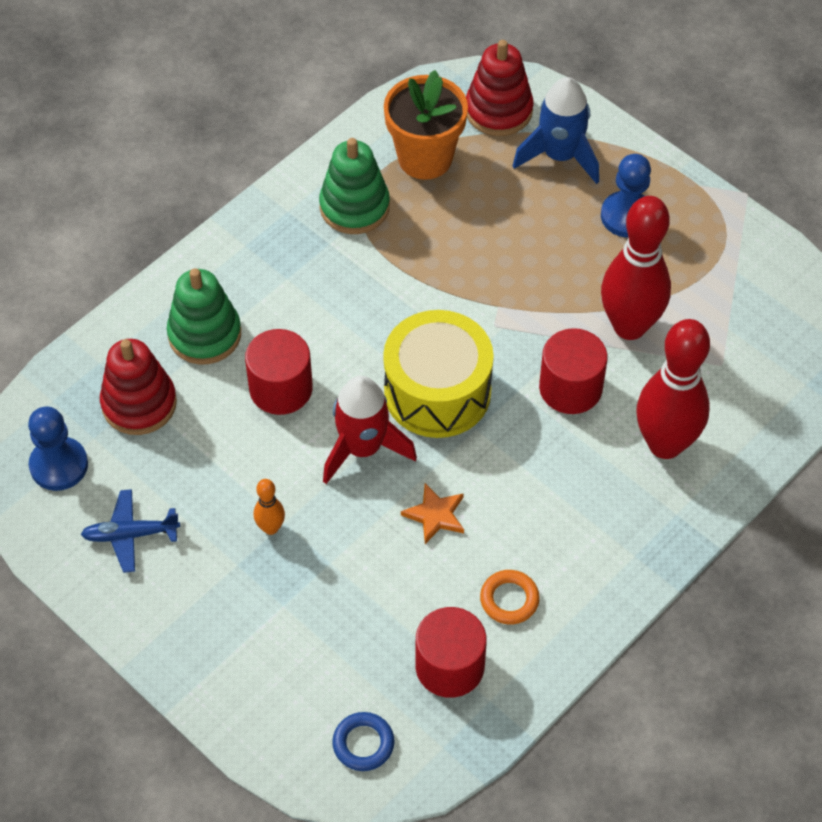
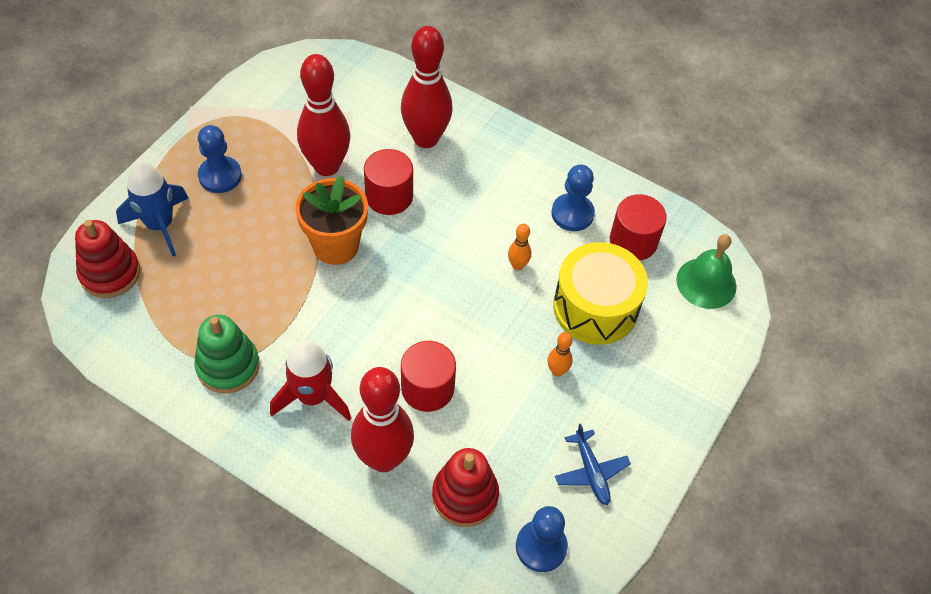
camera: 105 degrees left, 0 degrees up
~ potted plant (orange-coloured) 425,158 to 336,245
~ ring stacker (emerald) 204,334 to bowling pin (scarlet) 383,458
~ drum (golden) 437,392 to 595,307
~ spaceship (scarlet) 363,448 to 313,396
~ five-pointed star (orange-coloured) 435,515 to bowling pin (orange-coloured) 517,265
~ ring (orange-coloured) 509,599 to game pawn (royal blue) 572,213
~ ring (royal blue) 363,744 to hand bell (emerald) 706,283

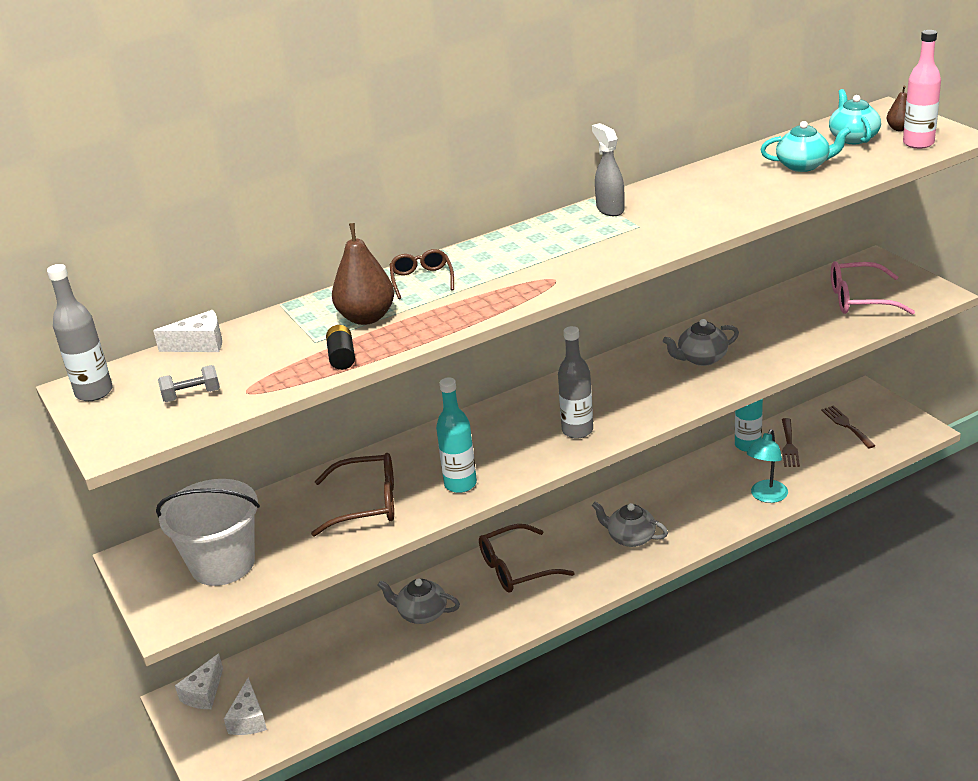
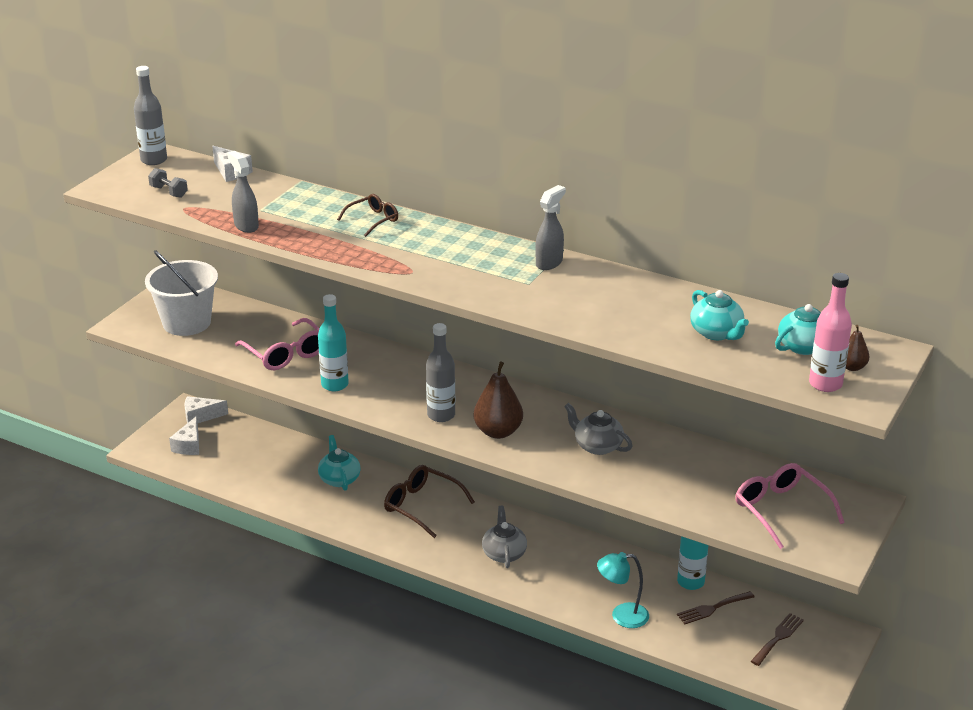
camera: 55 degrees right, 0 degrees up
~ pear fruit (brown) 366,317 to 498,432
~ AA battery (ebony) 342,357 to spray cleaner (grey) 246,226
~ spectacles (brown) 366,504 to spectacles (rosy) 285,353
~ china teapot (grey) 421,613 to china teapot (aqua) 339,479
~ piece of cheese (snow-white) 249,719 = 189,445 45 degrees counterclockwise

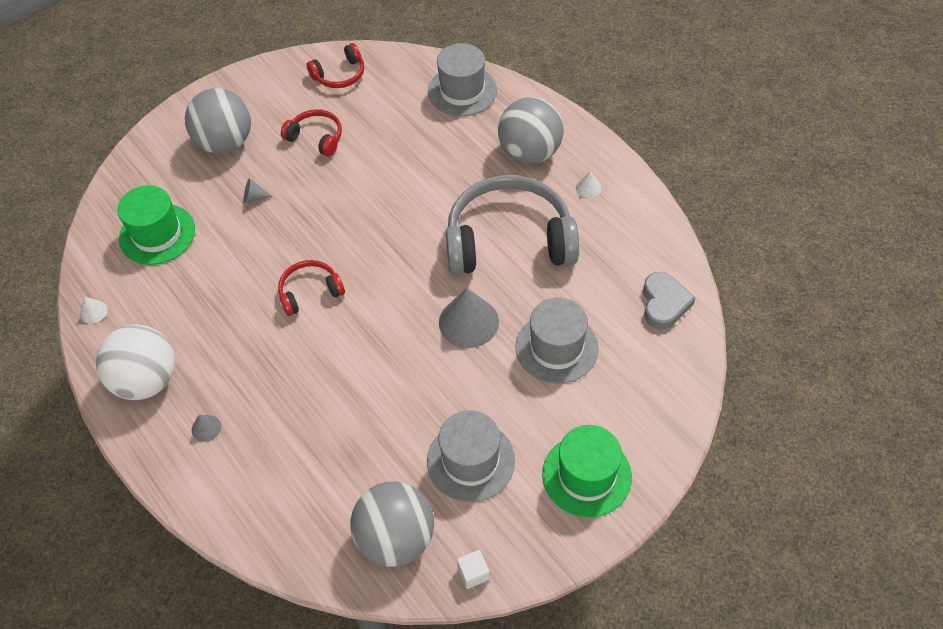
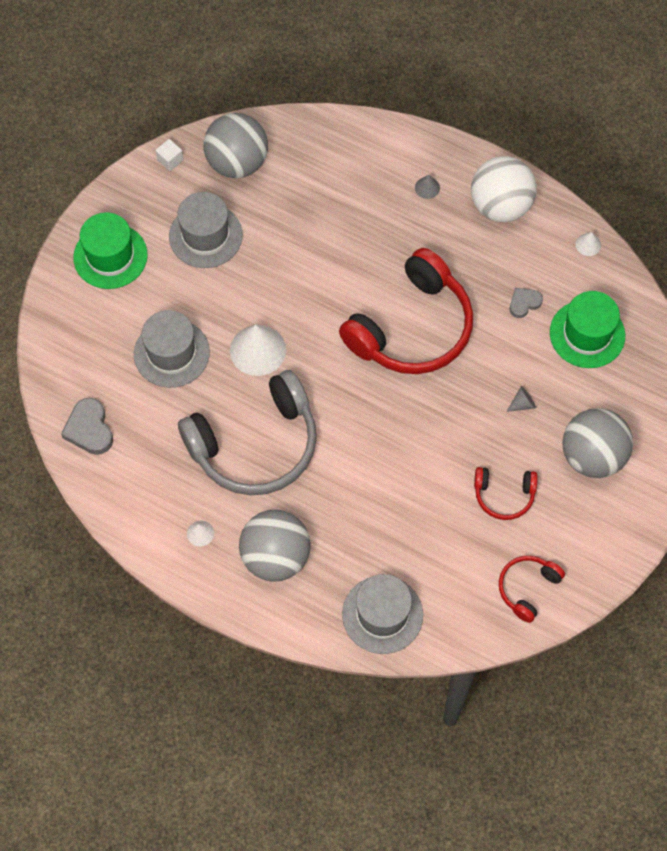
camera: 155 degrees right, 10 degrees up
~ over-ear headphones (scarlet) 310,292 = 412,328 x2.10
~ solid cone (grey) 468,322 to solid cone (snow-white) 258,350
+ heart (grey) 524,303

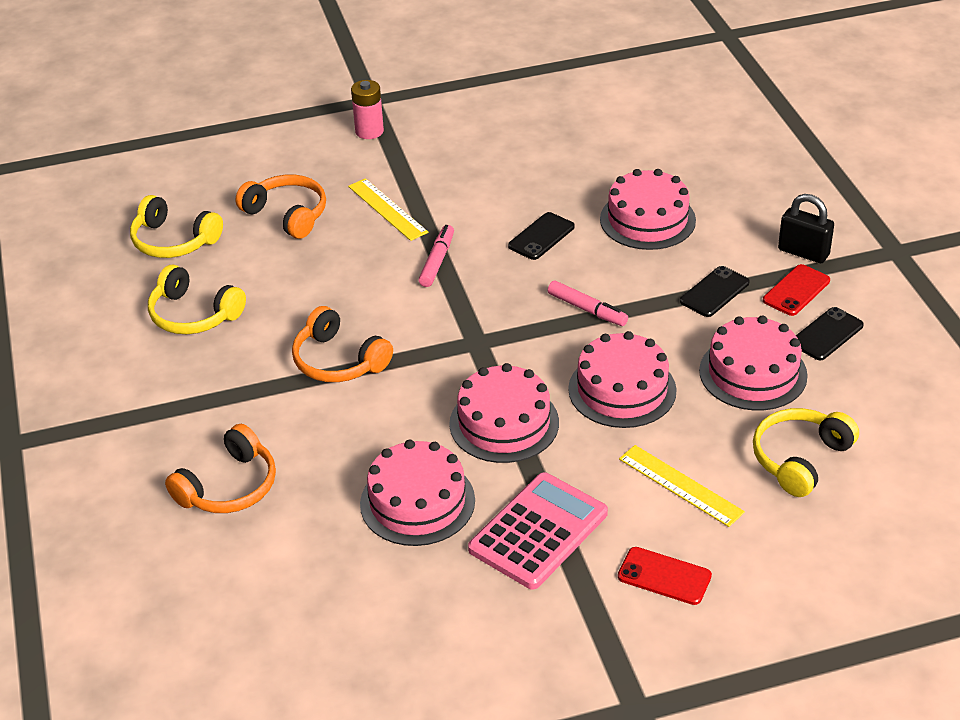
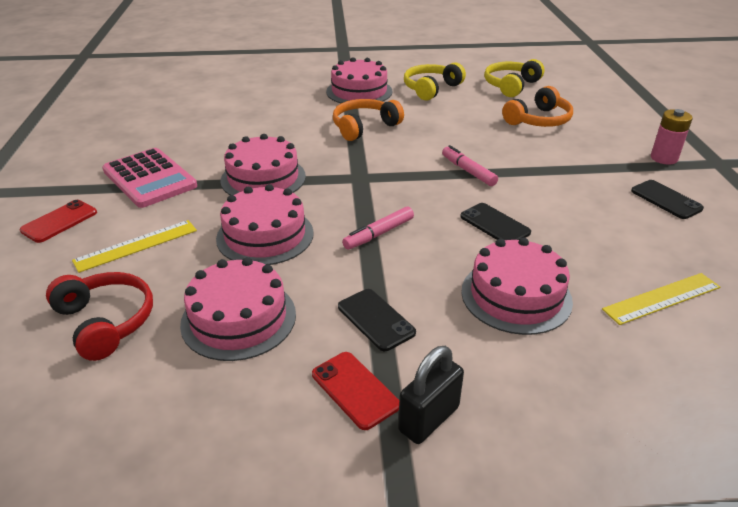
camera: 100 degrees right, 5 degrees down
~ straightedge (golden) 387,209 to 662,298
~ felt pen (rosy) 437,261 = 468,171 150 degrees counterclockwise
~ phone (ebony) 827,334 to 666,200
~ over-ear headphones (golden) 800,459 to over-ear headphones (scarlet) 105,322
- over-ear headphones (orange-coloured) 229,486
~ layer cake (rosy) 417,502 to 359,91

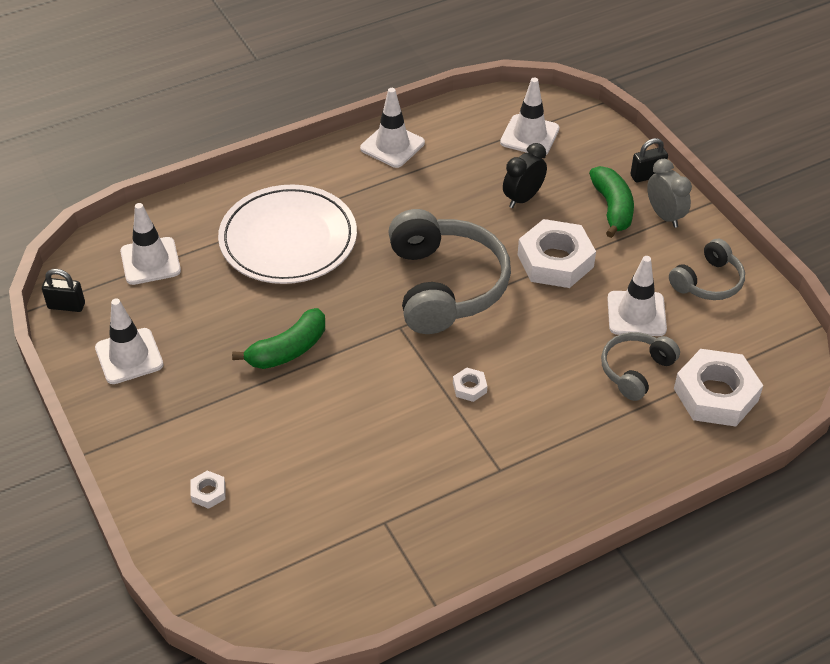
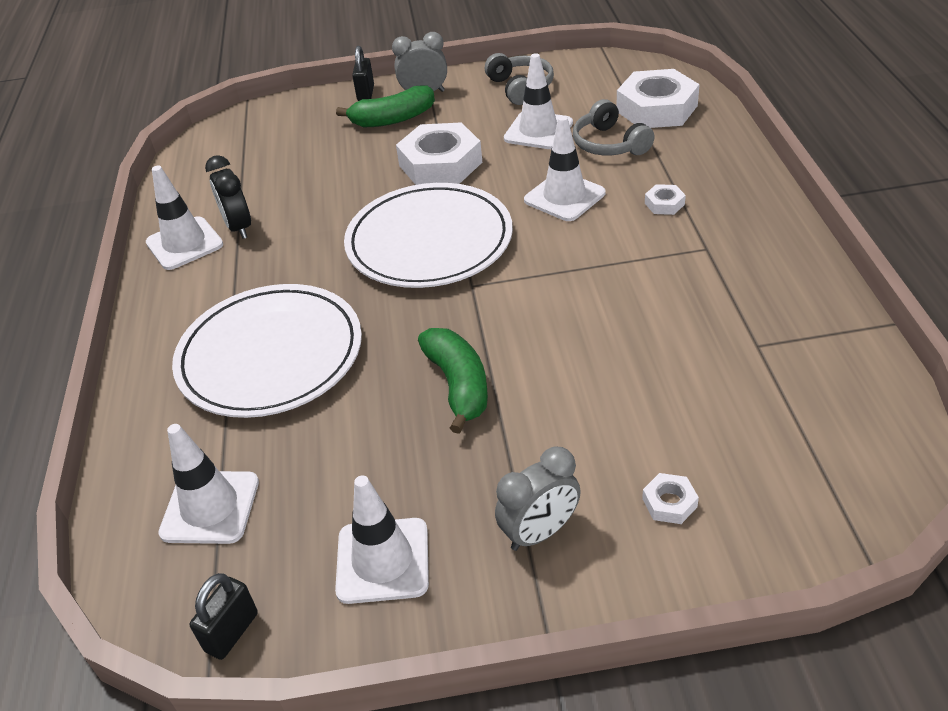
camera: 65 degrees left, 5 degrees down
~ traffic cone (snow-white) 529,135 to 564,197
~ clock (ebony) 523,198 to 239,227
~ banana (emerald) 612,208 = 393,119 150 degrees clockwise
~ over-ear headphones (grey) 445,286 to plate (snow-white) 429,241
~ hexagon nut (snow-white) 469,387 to 664,204
+ clock (grey) 540,532

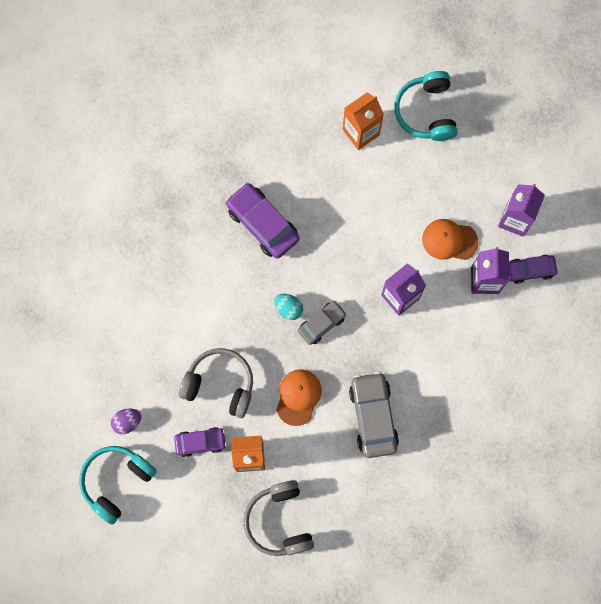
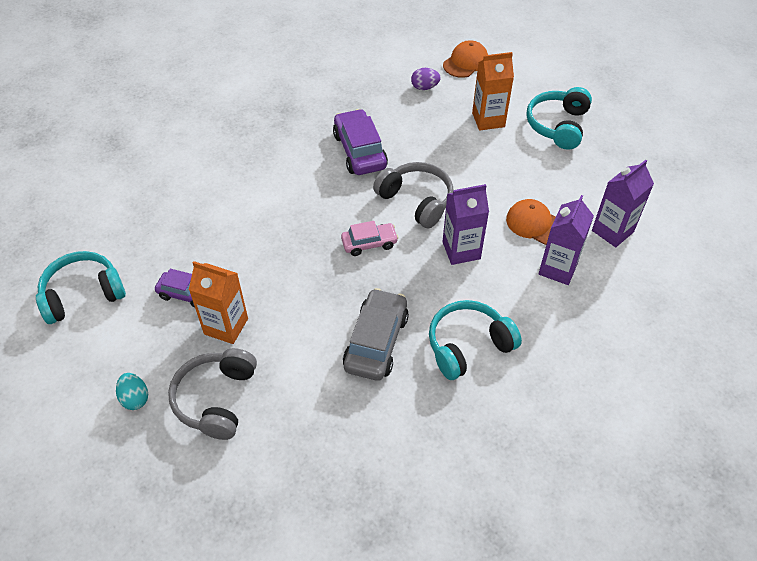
camera: 25 degrees right, 25 degrees down
- automobile (purple) 530,270
~ egg shape (aqua) 288,308 to 135,398
~ automobile (grey) 322,324 to automobile (rosy) 369,243
~ over-ear headphones (grey) 220,384 to 416,200
~ peaked cap (orange-coloured) 298,397 to 465,62
~ egg shape (purple) 127,422 to 424,87
+ over-ear headphones (aqua) 468,345

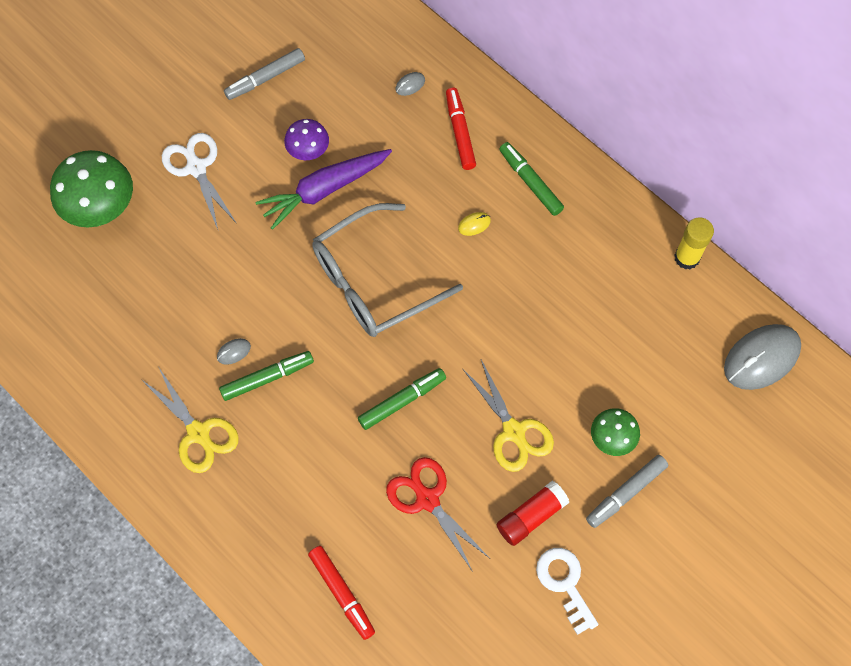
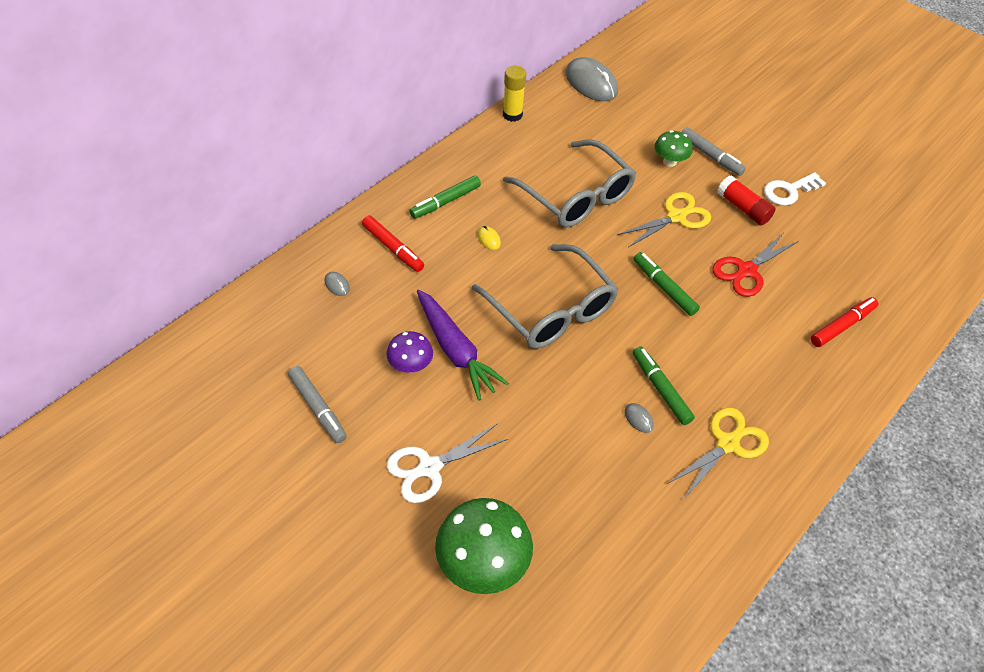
camera: 95 degrees left, 15 degrees down
~ felt pen (scarlet) 460,132 = 393,248 120 degrees counterclockwise
+ spectacles (grey) 576,196

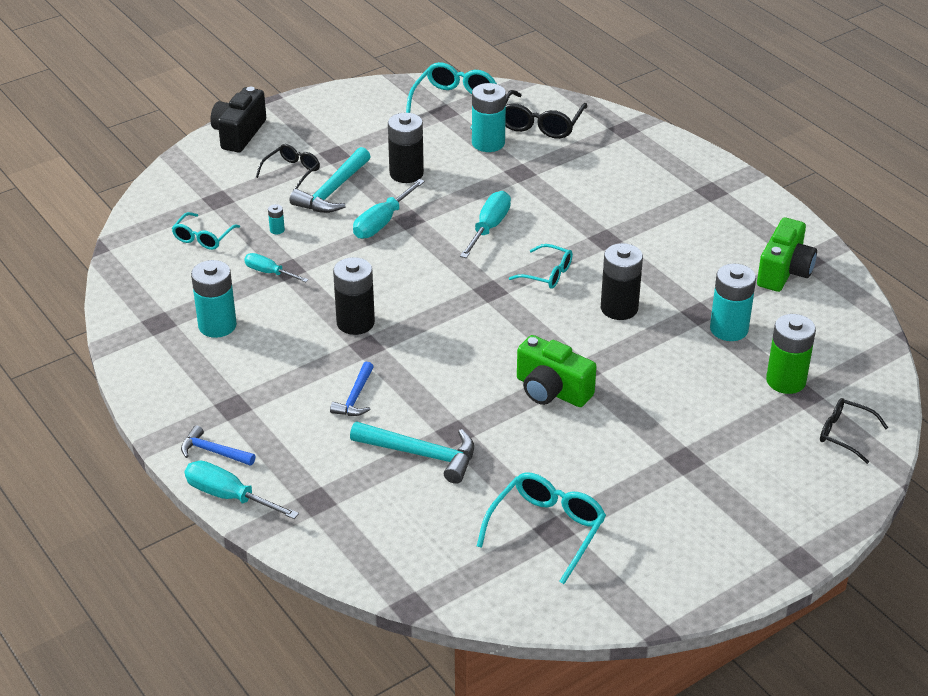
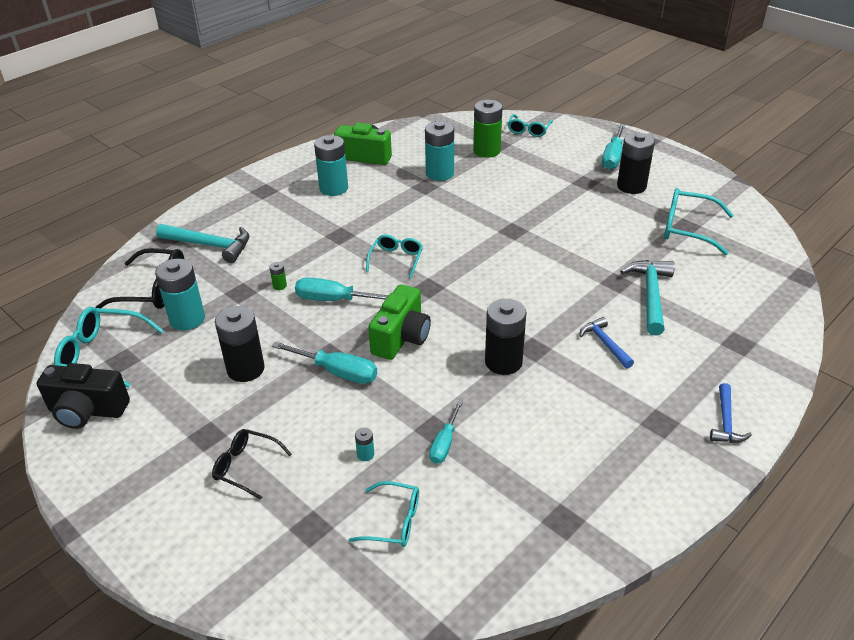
camera: 100 degrees left, 0 degrees up
~ photo camera (ebony) 239,134 to 87,411
~ carpenter's hammer (aqua) 333,191 to 210,245
~ AA battery (ebony) 619,308 to 631,186
~ AA battery (aqua) 217,325 to 333,188
~ photo camera (emerald) 551,390 to 401,338
~ carpenter's hammer (royal blue) 355,397 = 605,343 120 degrees counterclockwise
~ spectacles (ebony) 844,434 to spectacles (aqua) 528,130
~ flat screwdriver (aqua) 229,496 to 613,157
+ AA battery (emerald) 279,286

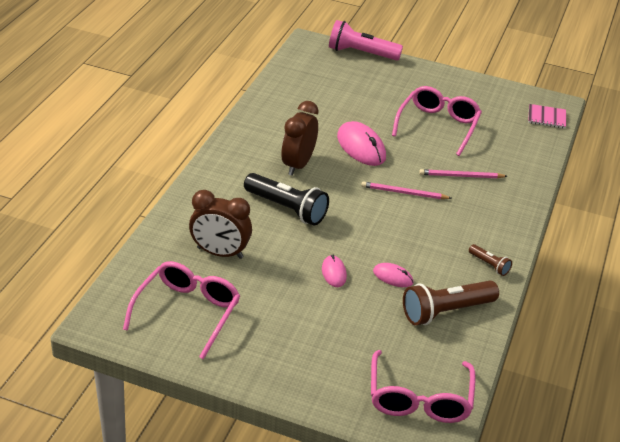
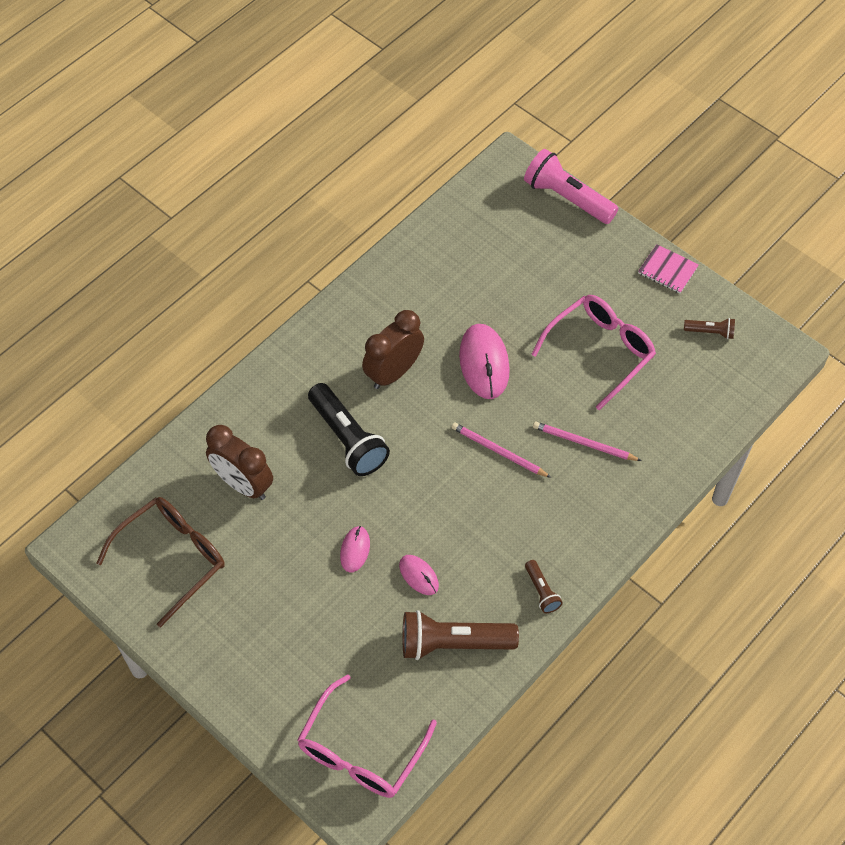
camera: 25 degrees right, 20 degrees up
~ exercise book (rosy) 546,117 to 667,270
~ spectacles (rosy) 187,312 to spectacles (brown) 173,558
+ flashlight (brown) 710,332

